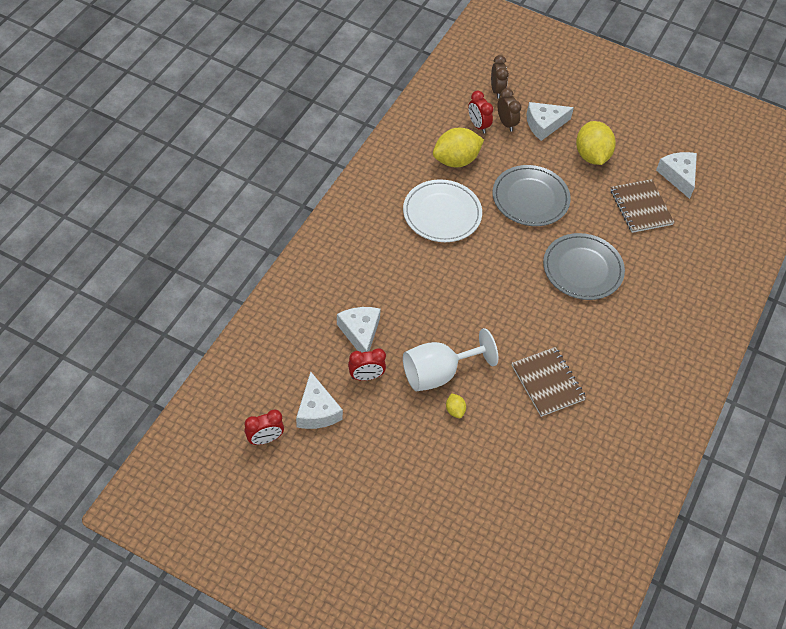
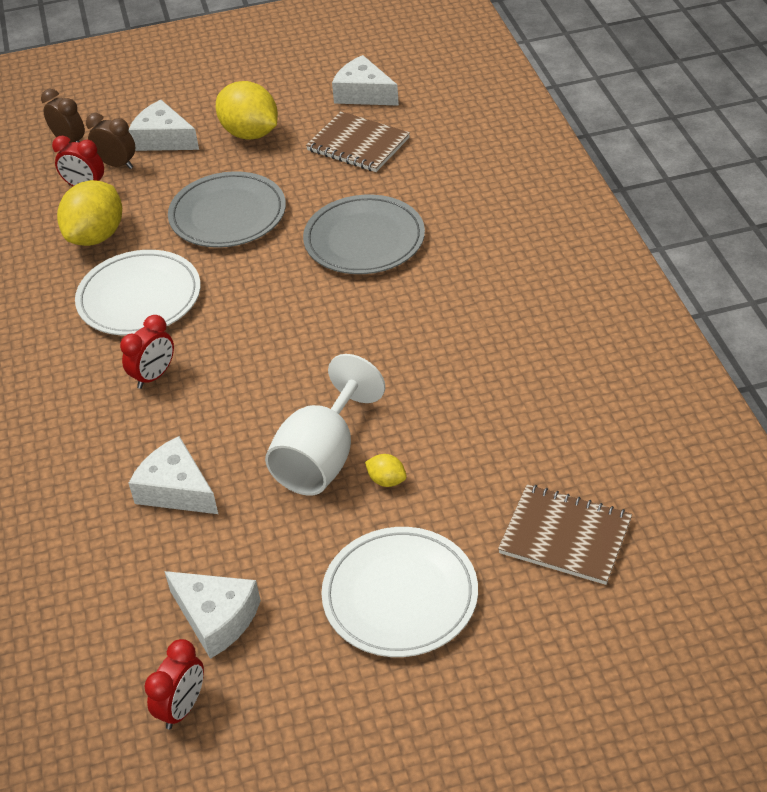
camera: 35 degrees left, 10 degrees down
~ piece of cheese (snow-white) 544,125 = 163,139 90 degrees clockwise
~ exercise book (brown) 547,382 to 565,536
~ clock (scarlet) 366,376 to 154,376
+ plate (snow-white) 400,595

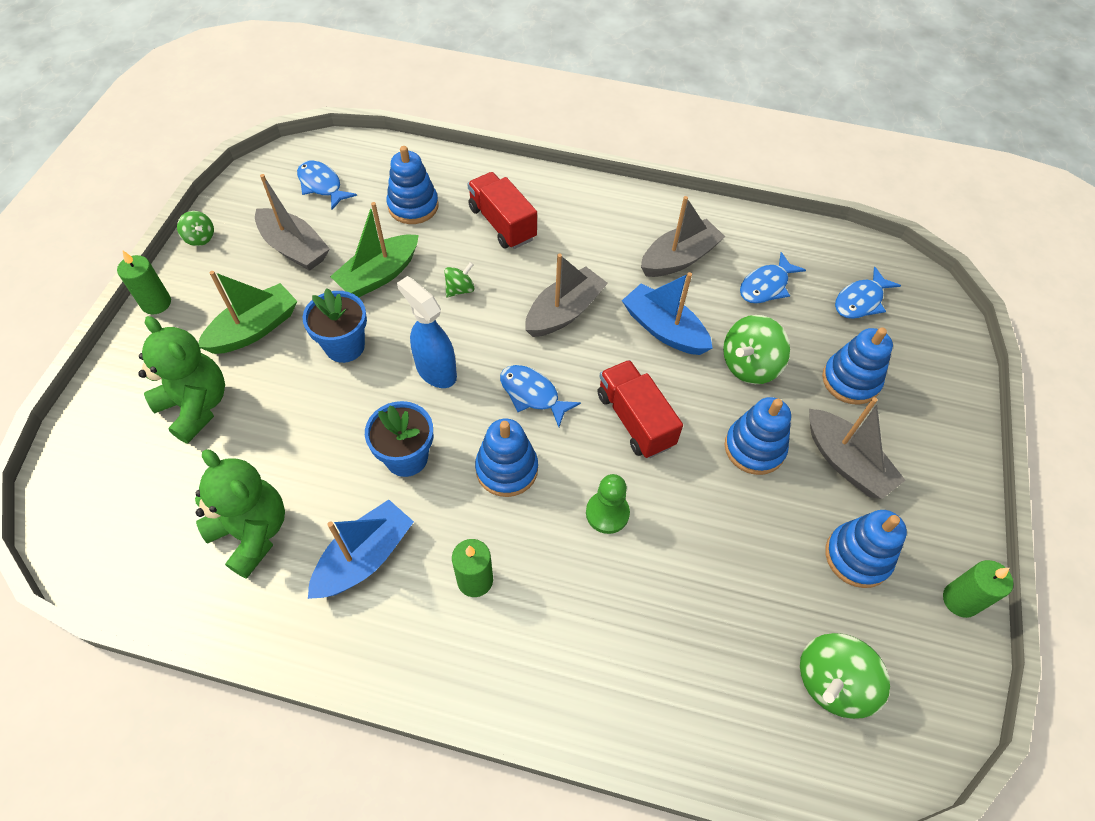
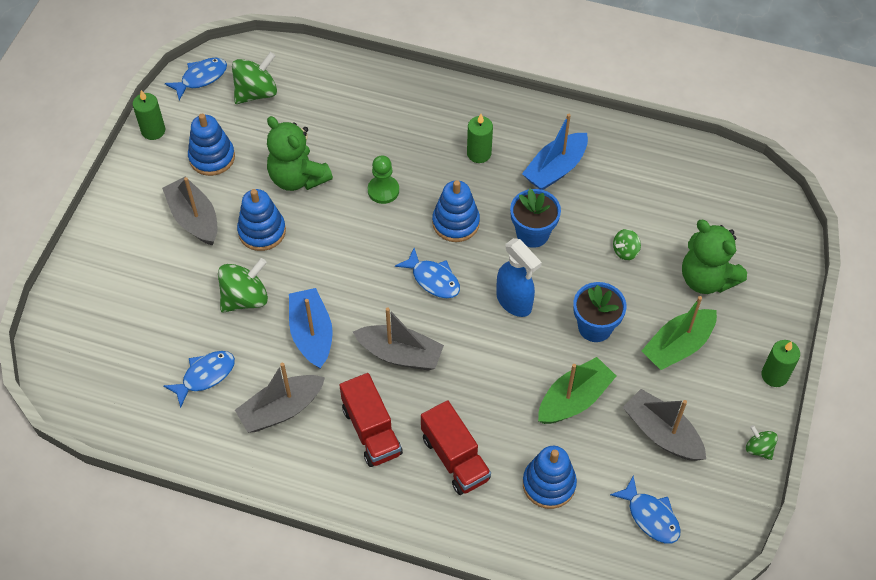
camera: 175 degrees left, 0 degrees up
~ boat (grey) 564,312 = 400,354 120 degrees counterclockwise
~ spinning top (emerald) 460,289 to 625,251
~ fish figure (royal blue) 860,301 to 201,78
~ boat (royal blue) 664,329 = 312,334 150 degrees counterclockwise
- ring stacker (royal blue) 850,380
~ toy truck (scarlet) 635,420 to 371,431
~ stuffed bear (emerald) 252,533 to 298,178

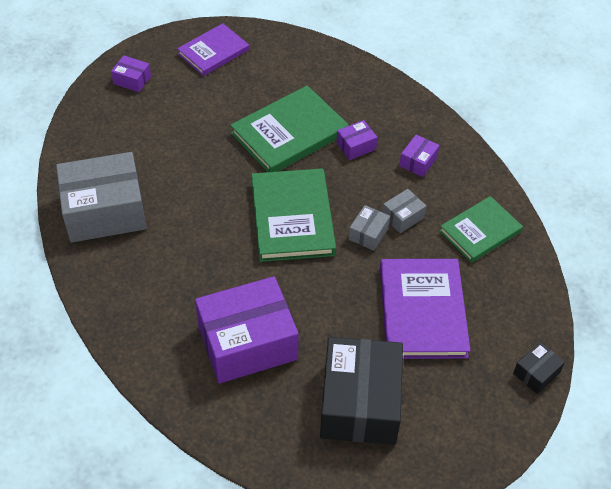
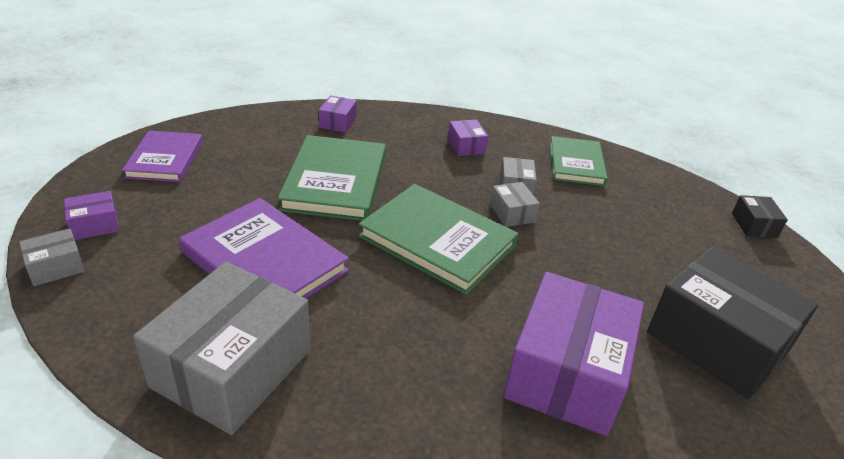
camera: 50 degrees left, 15 degrees down
~ parcel (purple) 356,146 to 338,122
~ hardcover (purple) 422,311 to 264,261
+ parcel (grey) 56,267

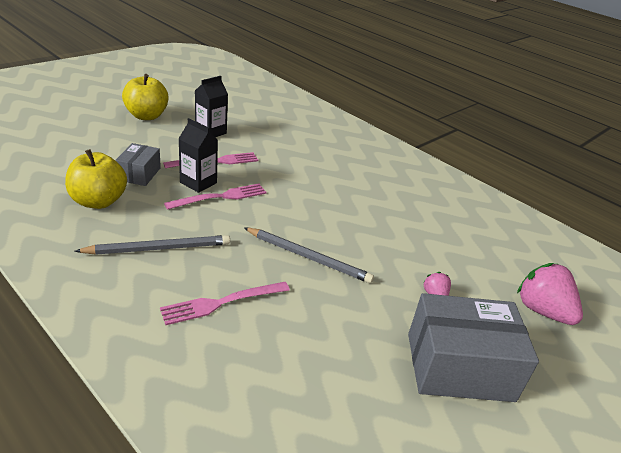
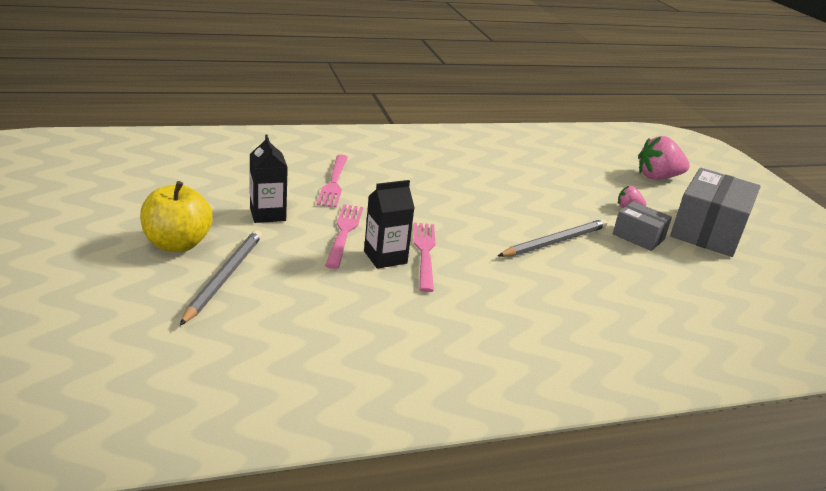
camera: 60 degrees left, 5 degrees down
~ parcel (grey) 139,174 to 638,237
- apple (golden) 98,201
~ lead pencil (grey) 159,248 to 224,277
~ dinner fork (rosy) 221,303 to 334,183

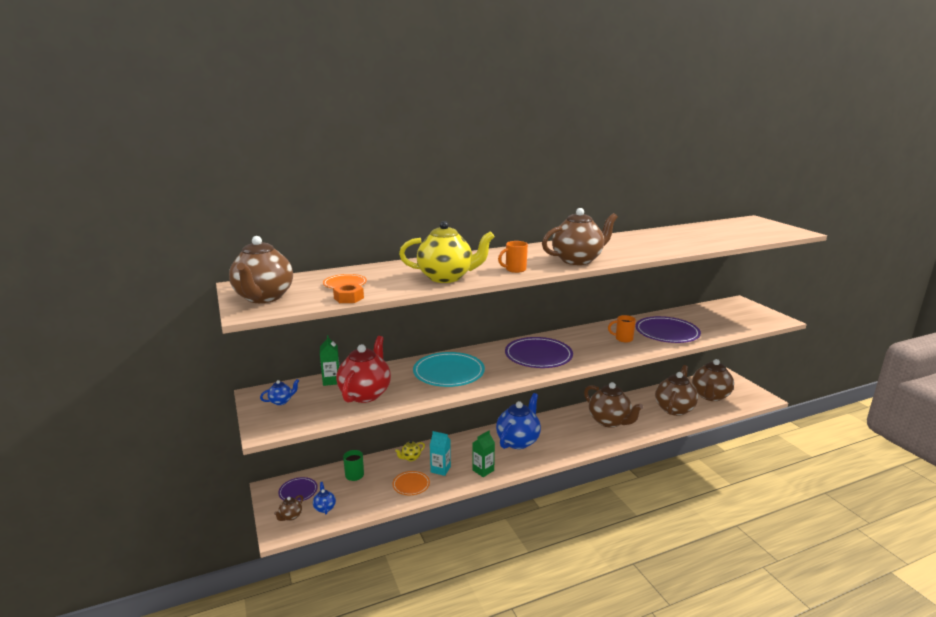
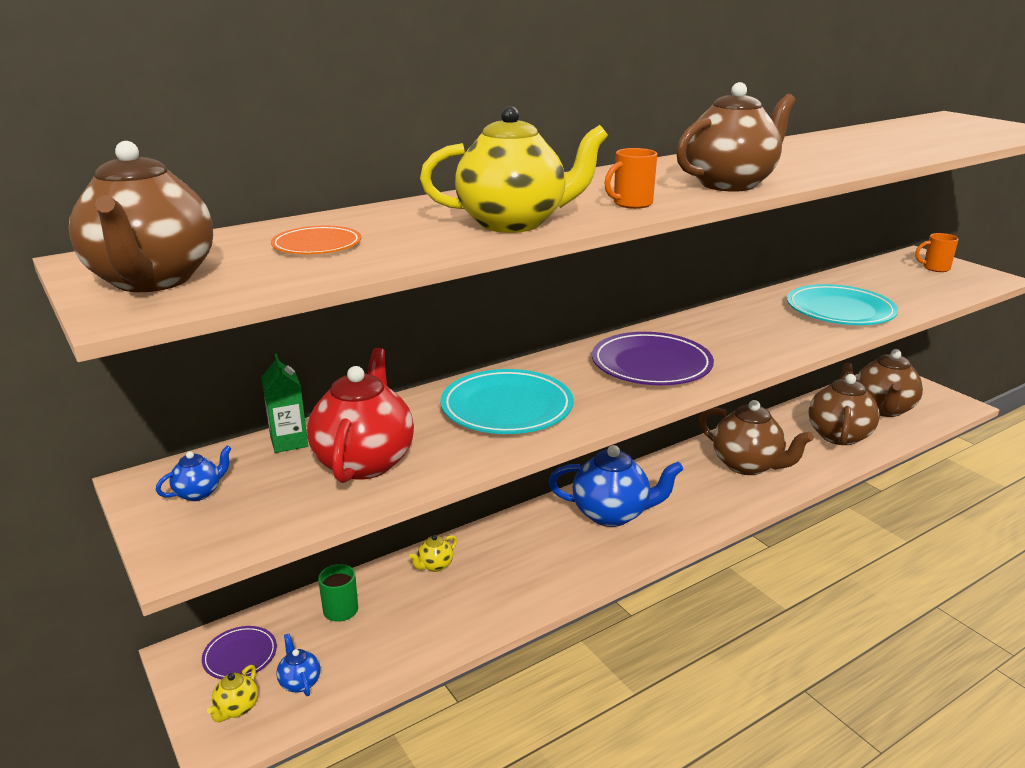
camera: 10 degrees left, 5 degrees up
- hexagon nut (orange-coloured) 348,298
~ tea mug (orange-coloured) 623,339 to 935,268
~ plate (purple) 667,333 to plate (aqua) 840,310
~ china teapot (royal blue) 518,441 = 612,514 75 degrees clockwise
- carton (aqua) 440,469
- carton (emerald) 483,470
- plate (orange-coloured) 411,485
~ china teapot (brown) 290,516 to china teapot (golden) 236,709

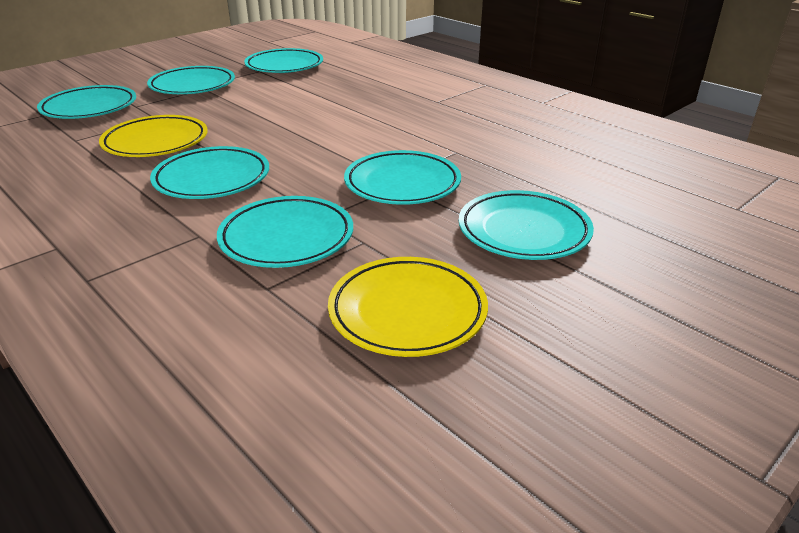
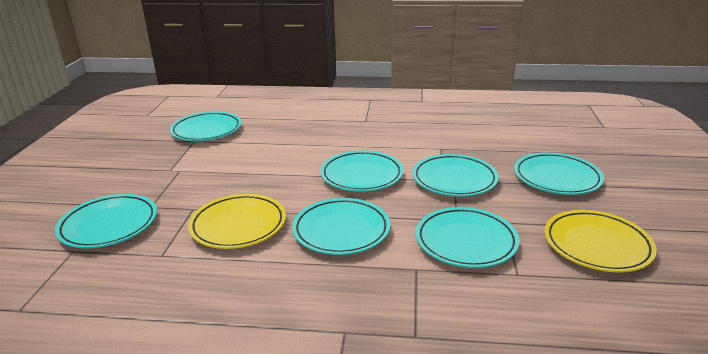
camera: 40 degrees left, 5 degrees down
~ plate (aqua) 192,86 to 362,175

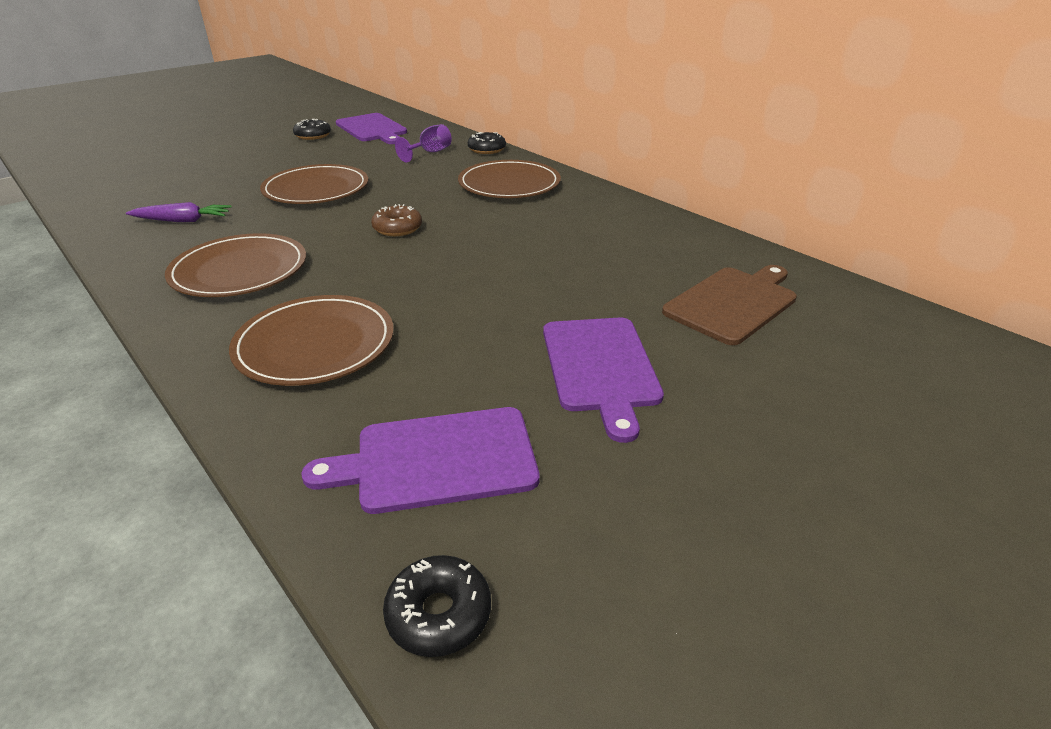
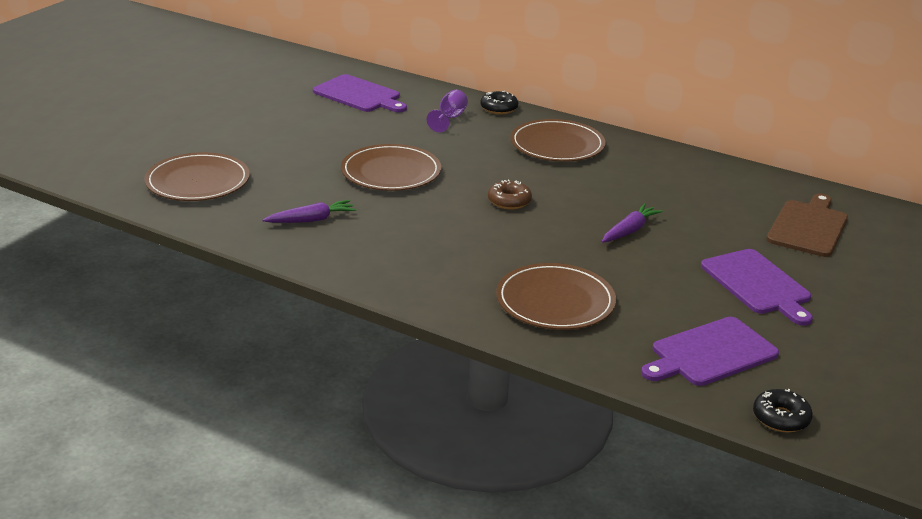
camera: 20 degrees left, 5 degrees down
- donut (ebony) 313,136
~ plate (brown) 239,270 to 198,181
+ root vegetable (purple) 629,231

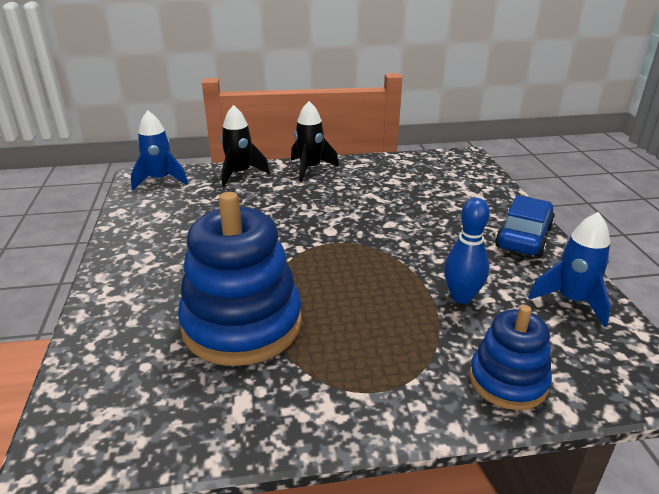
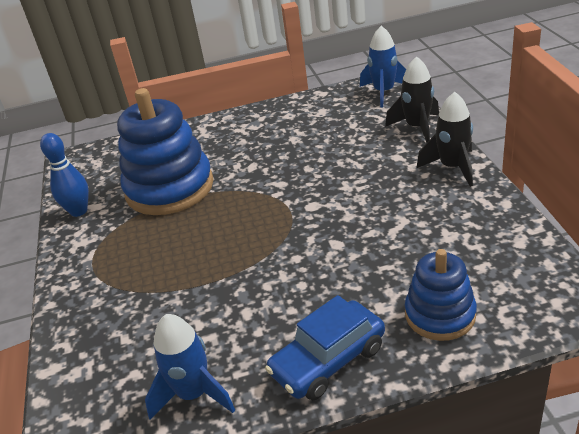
camera: 90 degrees right, 5 degrees up
~ automobile (royal blue) 524,237 = 328,360 120 degrees clockwise
~ bowling pin (royal blue) 461,297 to 79,211
~ ring stacker (royal blue) 508,381 to 440,315

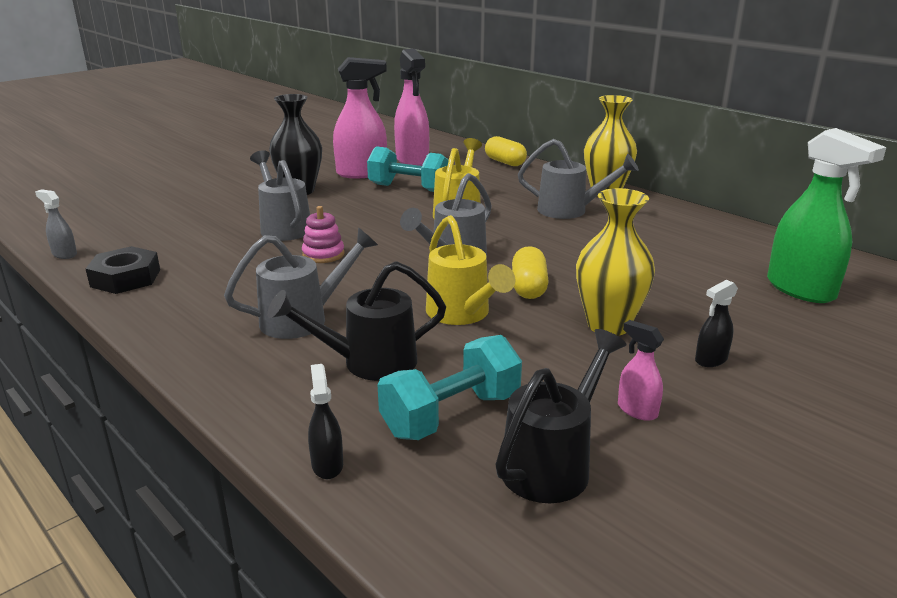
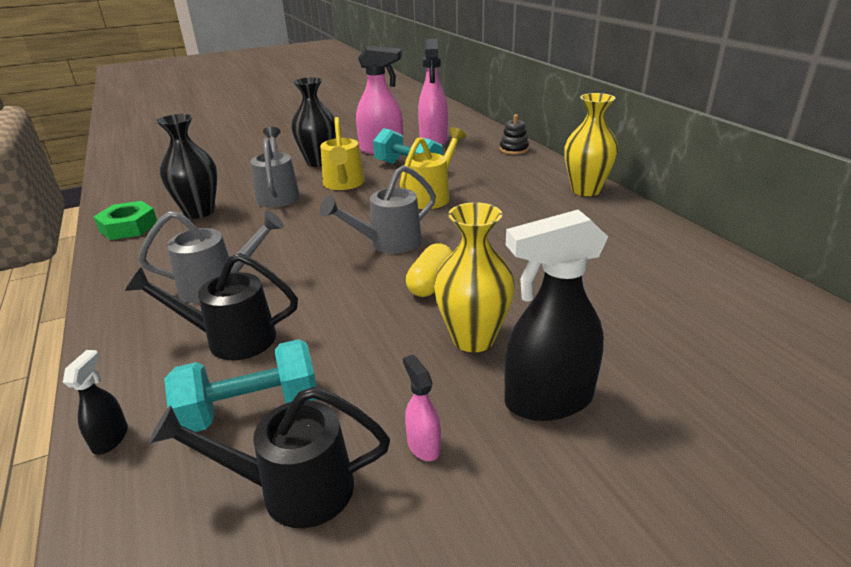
camera: 20 degrees right, 5 degrees up
- spray cleaner (emerald) 801,290
~ capsule (golden) 505,162 to ring stacker (ebony) 514,149
- watering can (grey) 569,210
- spray cleaner (grey) 64,254
- ring stacker (rosy) 323,254
~ watering can (golden) 462,314 to 343,184
~ hexagon nut (ebony) 125,278 to hexagon nut (emerald) 128,227
~ spray cleaner (ebony) 710,360 = 547,400 x2.17
~ watering can (ebony) 552,464 = 293,489 150 degrees counterclockwise
+ tall vase (ebony) 199,212

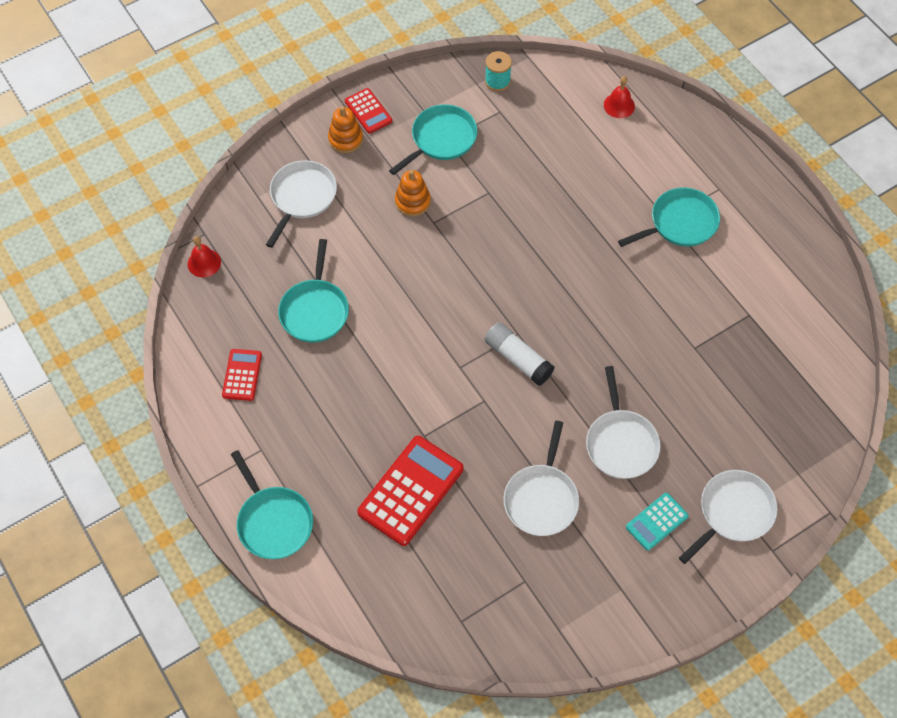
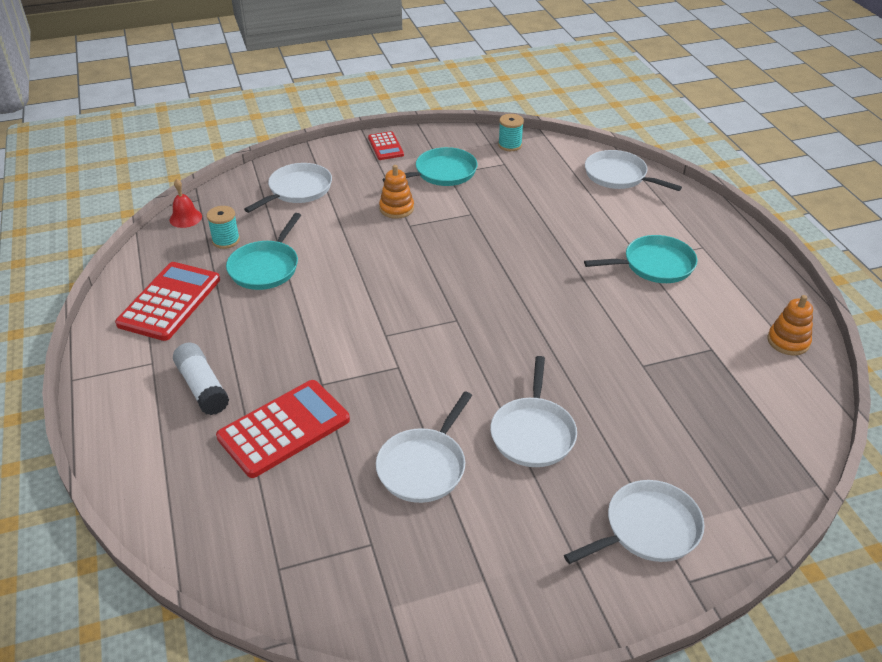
camera: 15 degrees right, 20 degrees down
~ hand bell (scarlet) 619,105 to pan (snow-white) 618,176
~ ring stacker (orange-coloured) 345,139 to 788,341
~ glue (snow-white) 518,359 to 202,387
~ adding machine (scarlet) 242,375 = 170,302 x1.83
- pan (aqua) 273,522
- adding machine (aqua) 656,521
+ spool (aqua) 226,240

